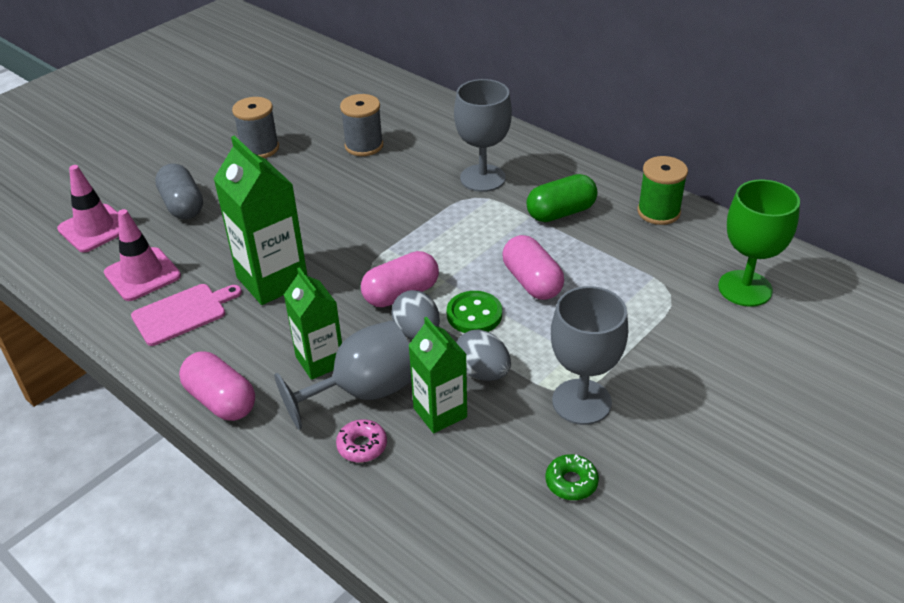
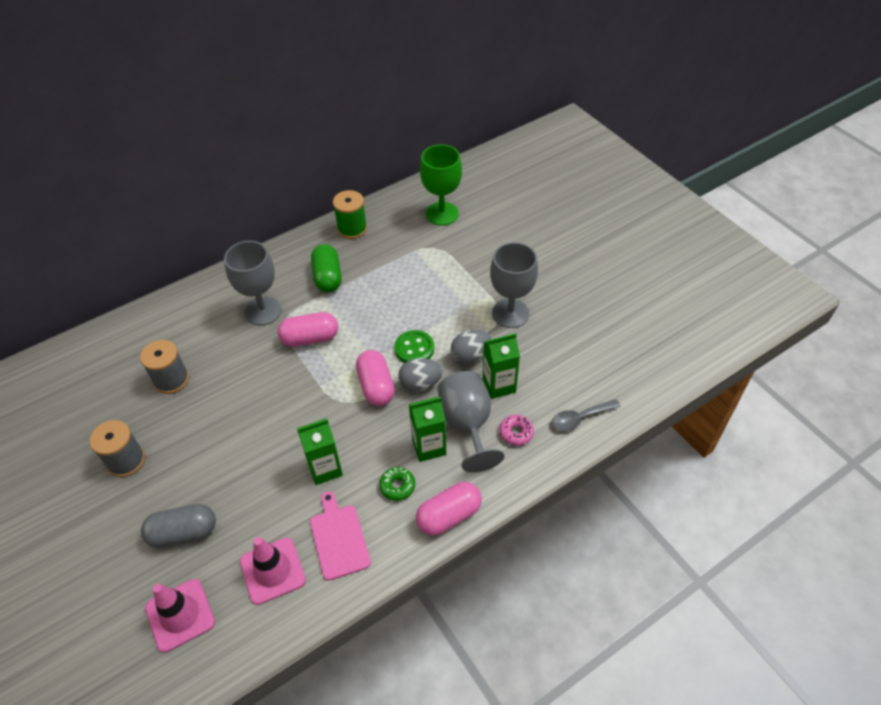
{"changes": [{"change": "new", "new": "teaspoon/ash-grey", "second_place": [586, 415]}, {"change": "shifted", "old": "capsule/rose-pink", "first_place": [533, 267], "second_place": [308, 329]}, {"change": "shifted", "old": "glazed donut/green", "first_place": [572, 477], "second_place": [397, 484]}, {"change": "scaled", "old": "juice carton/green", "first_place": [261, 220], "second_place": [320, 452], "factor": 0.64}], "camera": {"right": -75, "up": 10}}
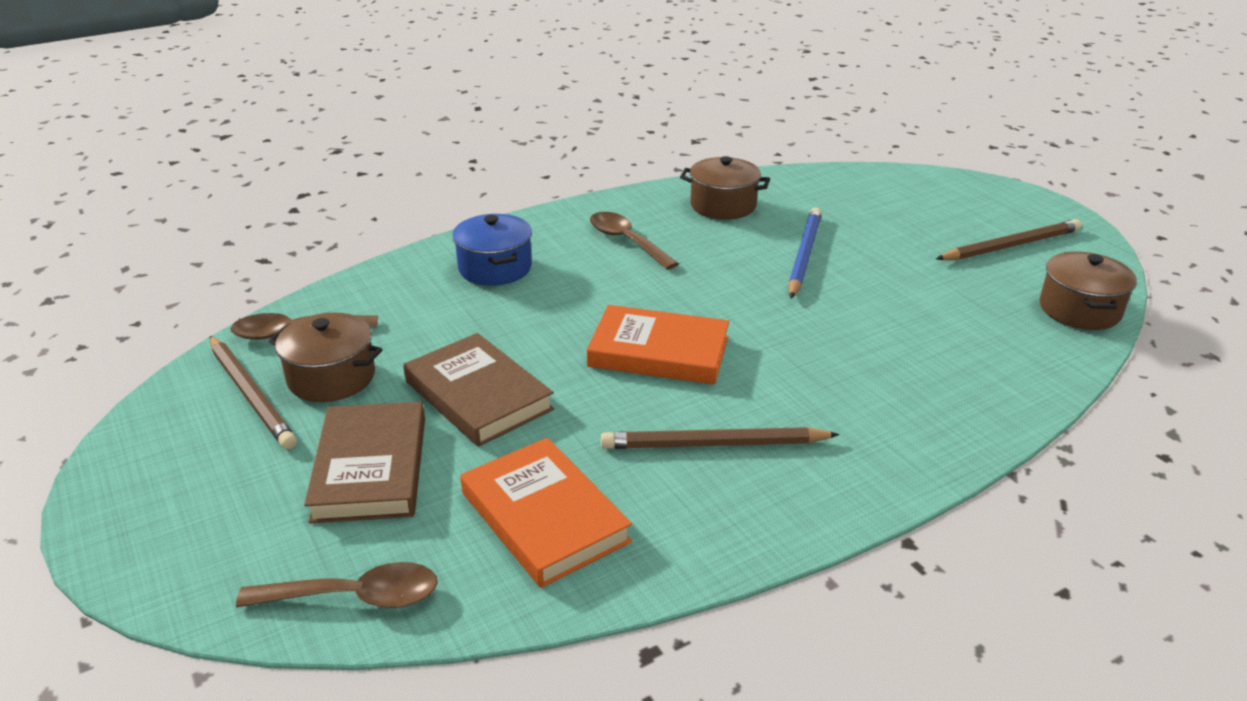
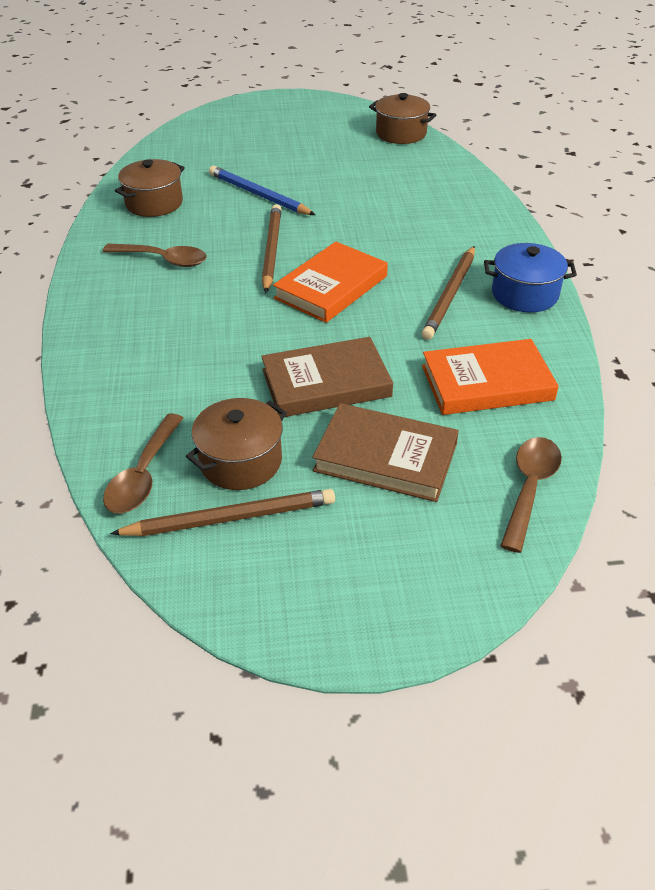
{"changes": [{"change": "shifted", "old": "stockpot/blue", "first_place": [492, 250], "second_place": [530, 277]}, {"change": "shifted", "old": "wooden pencil/dark brown", "first_place": [1009, 239], "second_place": [271, 248]}, {"change": "rotated", "old": "teaspoon/dark brown", "first_place": [634, 241], "second_place": [155, 255], "degrees": -150}], "camera": {"right": -65, "up": 10}}
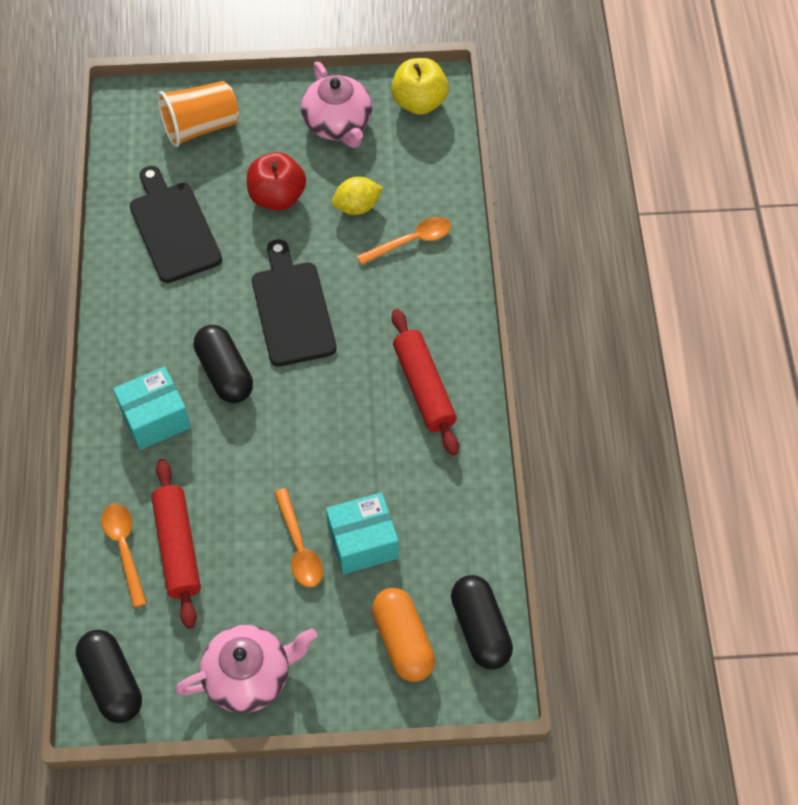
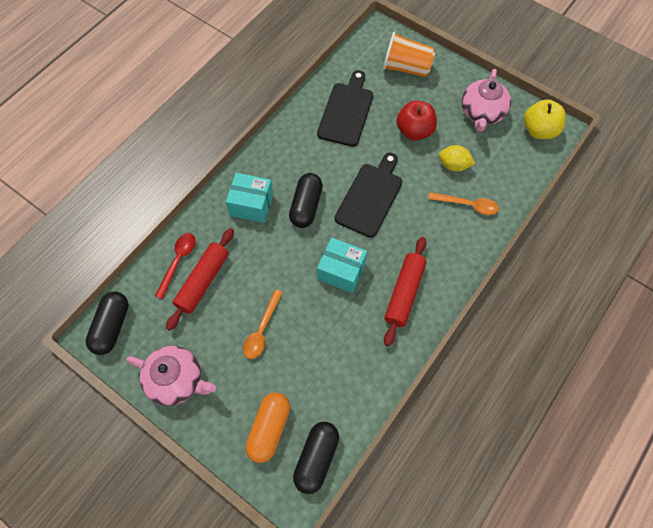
{"changes": [{"change": "shifted", "old": "box/aqua", "first_place": [362, 533], "second_place": [342, 265]}, {"change": "repainted", "old": "teaspoon/orange-coloured", "new": "teaspoon/scarlet", "first_place": [124, 555], "second_place": [175, 266]}], "camera": {"right": 40, "up": 5}}
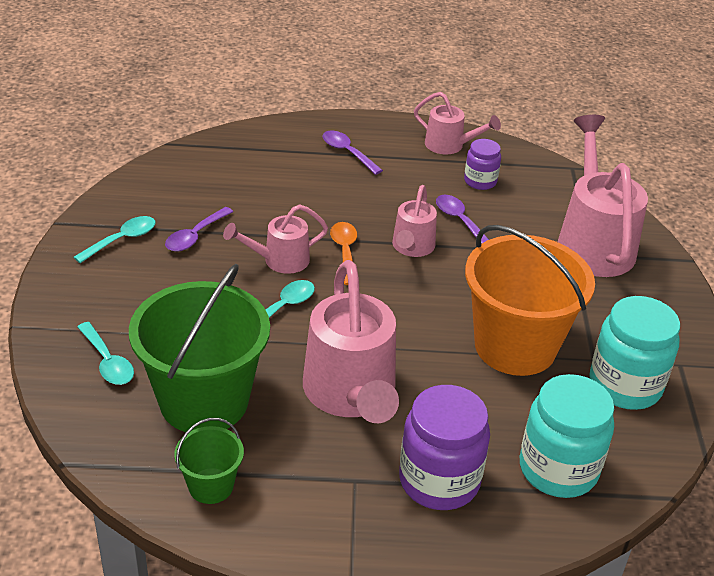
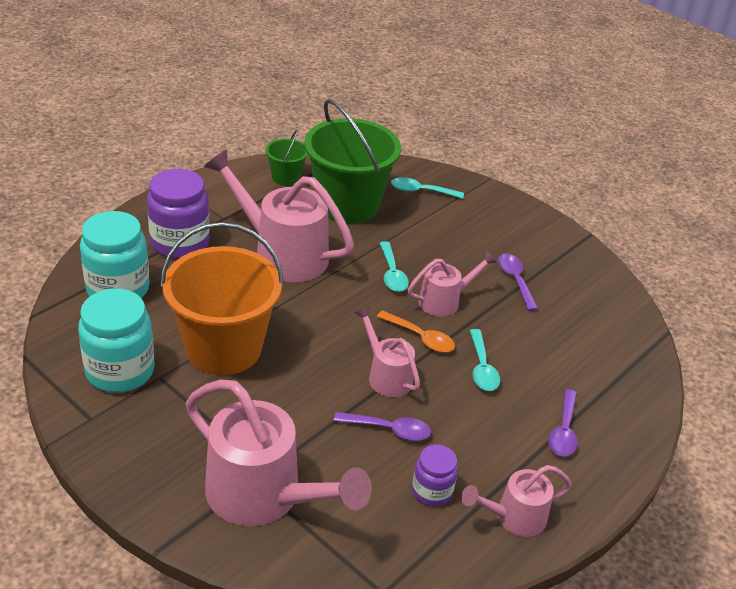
{"changes": [{"change": "shifted", "old": "teaspoon/aqua", "first_place": [114, 239], "second_place": [485, 360]}, {"change": "rotated", "old": "sprinkling can/rose-pink", "first_place": [275, 239], "second_place": [452, 284], "degrees": 45}, {"change": "rotated", "old": "teaspoon/purple", "first_place": [352, 153], "second_place": [563, 423], "degrees": 105}], "camera": {"right": 130, "up": 0}}
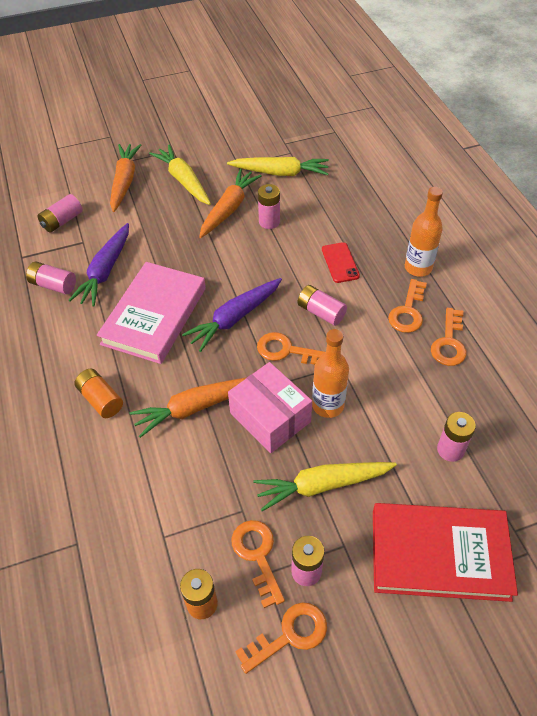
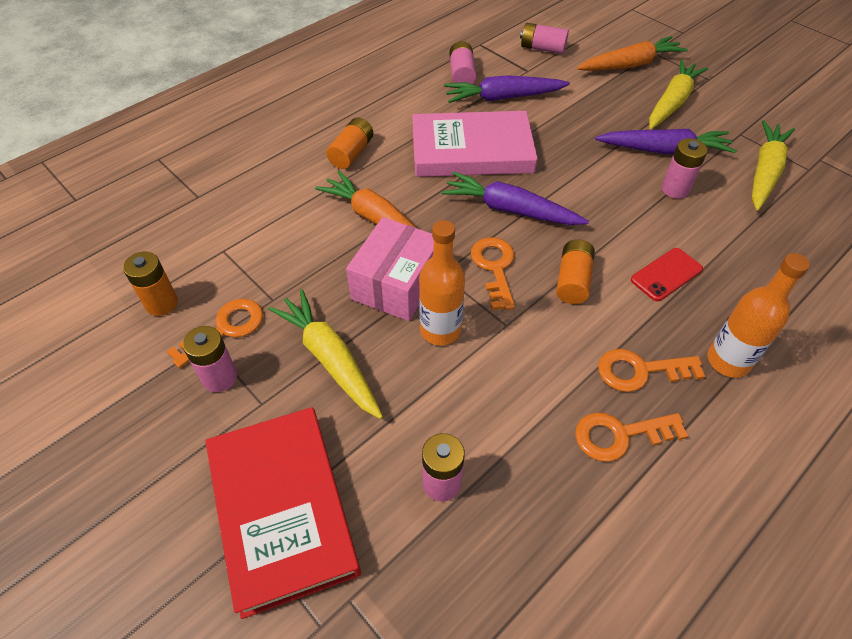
{"changes": [{"change": "gone", "old": "key/orange-coloured", "first_place": [281, 638]}, {"change": "repainted", "old": "toy carrot/orange-coloured", "new": "toy carrot/purple", "first_place": [230, 203], "second_place": [666, 141]}, {"change": "repainted", "old": "battery/rose-pink", "new": "battery/orange-coloured", "first_place": [322, 305], "second_place": [575, 271]}, {"change": "rotated", "old": "toy carrot/golden", "first_place": [278, 166], "second_place": [773, 165], "degrees": -135}], "camera": {"right": 65, "up": 0}}
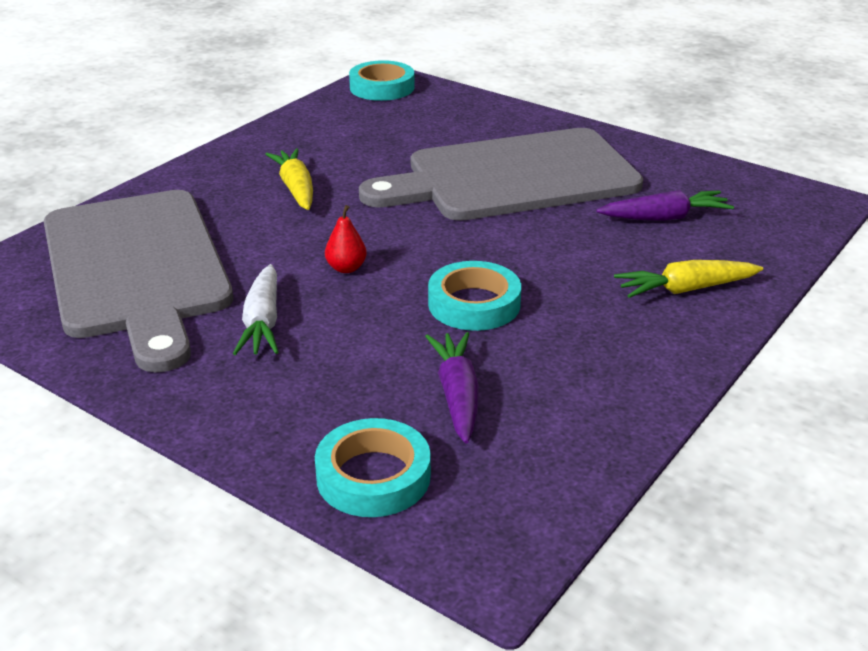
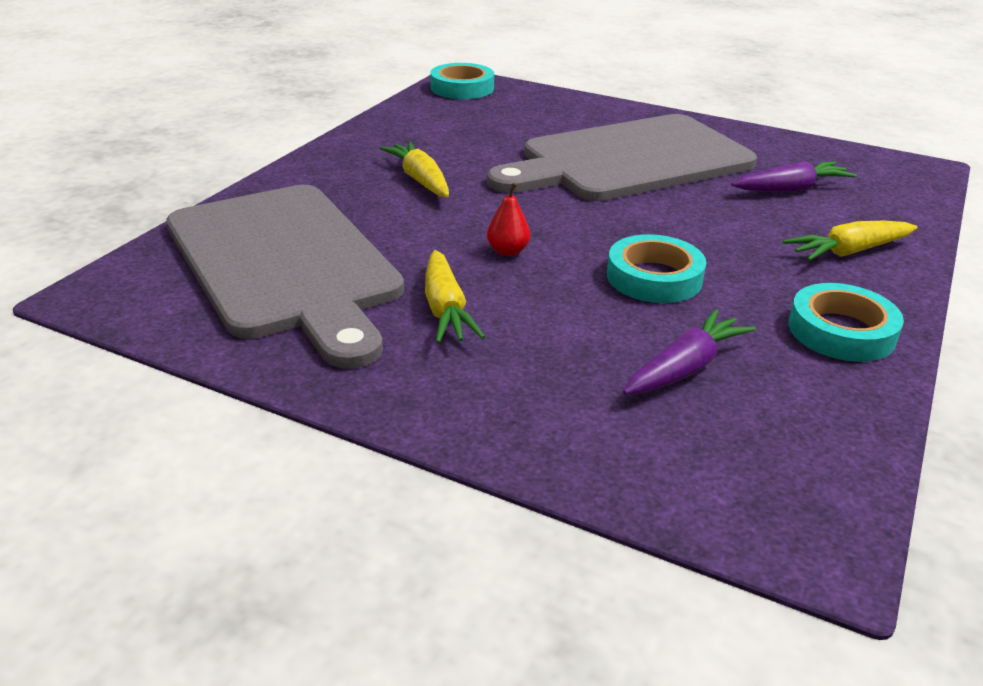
{"changes": [{"change": "shifted", "old": "tape/aqua", "first_place": [373, 467], "second_place": [846, 322]}, {"change": "repainted", "old": "toy carrot/pure white", "new": "toy carrot/golden", "first_place": [256, 309], "second_place": [455, 296]}, {"change": "rotated", "old": "toy carrot/purple", "first_place": [452, 388], "second_place": [689, 352], "degrees": 60}], "camera": {"right": -10, "up": 0}}
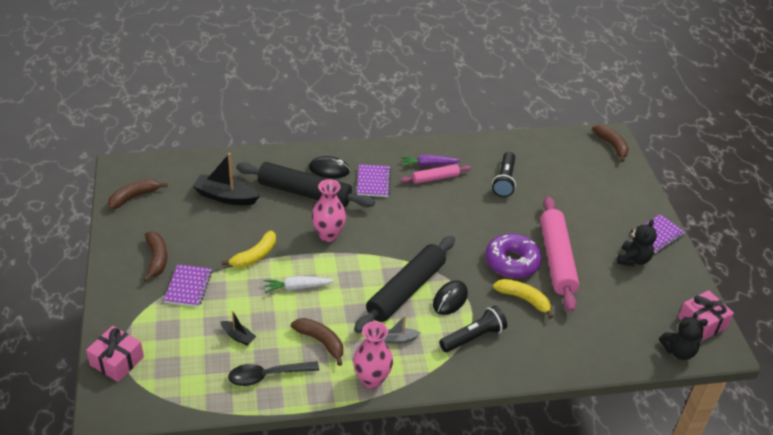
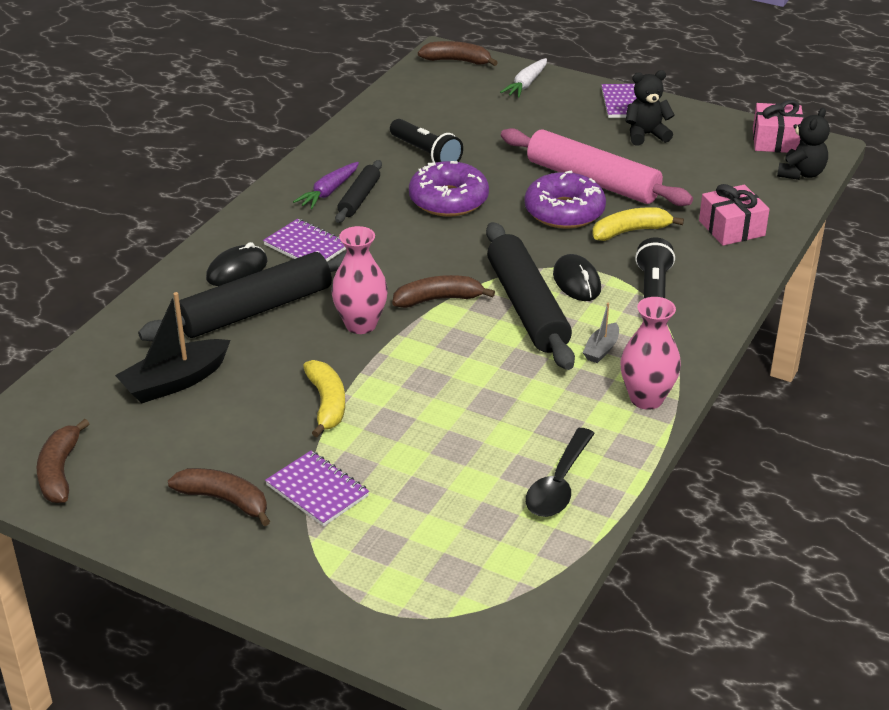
{"changes": [{"change": "gone", "old": "toy boat/jet-black", "first_place": [238, 328]}, {"change": "new", "new": "glazed donut/purple", "second_place": [449, 189]}, {"change": "shifted", "old": "wrapped gift/rose-pink", "first_place": [115, 354], "second_place": [734, 215]}, {"change": "shifted", "old": "toy carrot/pure white", "first_place": [299, 284], "second_place": [523, 77]}, {"change": "shifted", "old": "toy banana/dark brown", "first_place": [317, 342], "second_place": [443, 291]}, {"change": "repainted", "old": "rolling pin/rose-pink", "new": "rolling pin/jet-black", "first_place": [435, 174], "second_place": [358, 191]}, {"change": "rotated", "old": "teddy bear/jet-black", "first_place": [637, 242], "second_place": [650, 108], "degrees": -75}], "camera": {"right": -50, "up": -5}}
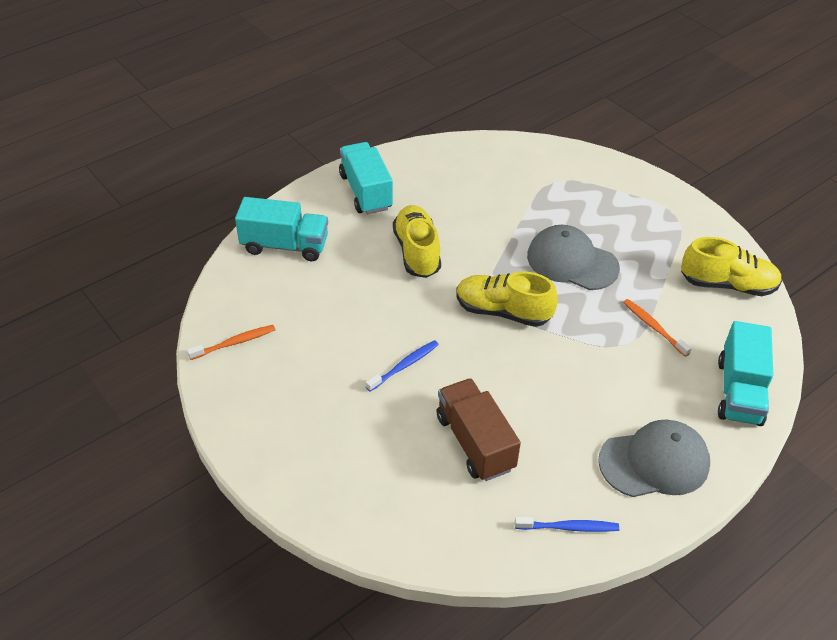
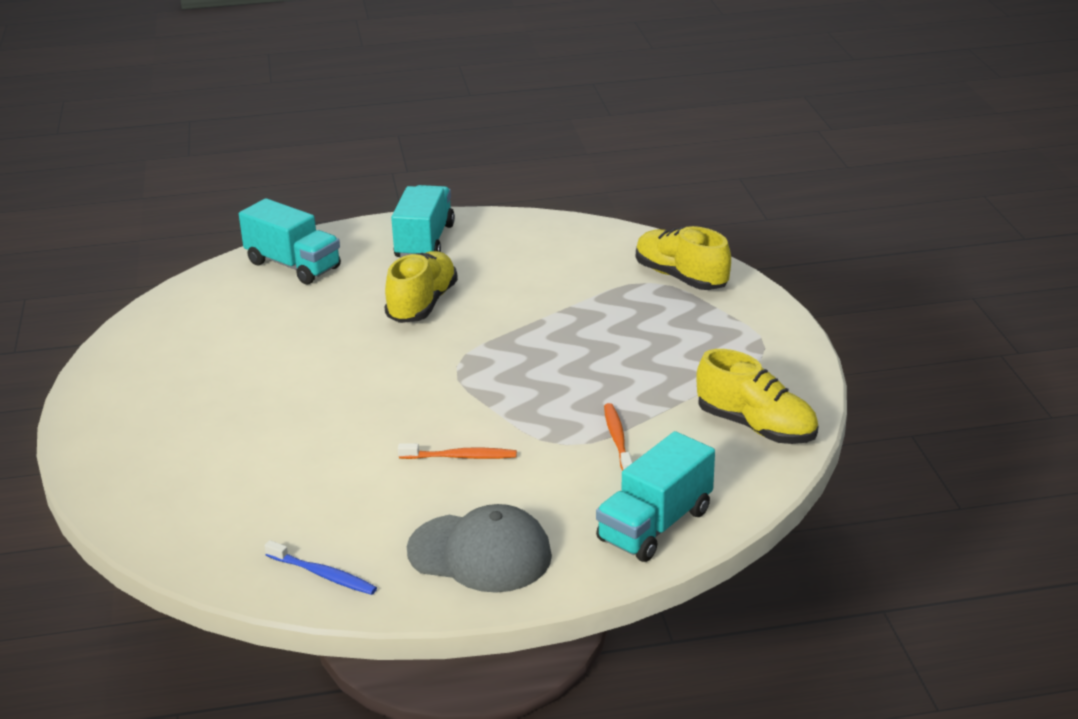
{"changes": [{"change": "gone", "old": "dental brush/blue", "first_place": [402, 366]}, {"change": "gone", "old": "toy truck/dark brown", "first_place": [478, 429]}, {"change": "gone", "old": "peaked cap/ash-grey", "first_place": [573, 257]}, {"change": "shifted", "old": "dental brush/orange-coloured", "first_place": [231, 342], "second_place": [457, 451]}, {"change": "shifted", "old": "shoe/golden", "first_place": [507, 299], "second_place": [683, 258]}], "camera": {"right": 30, "up": -15}}
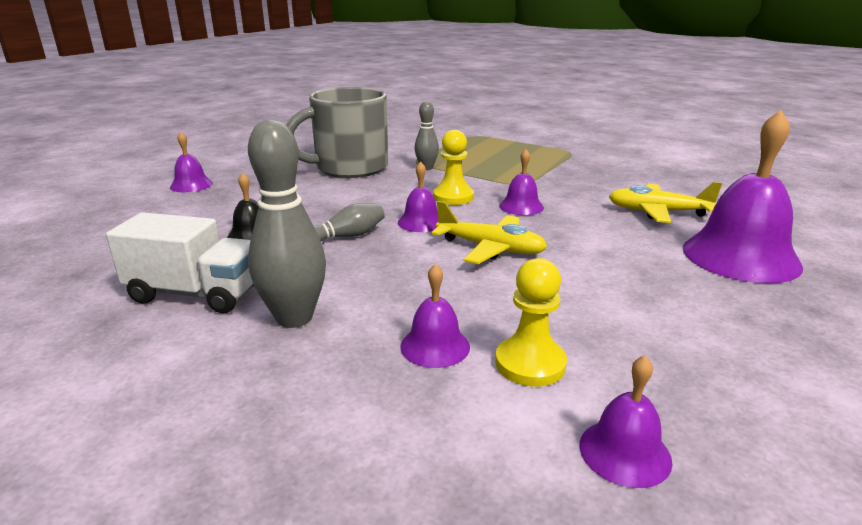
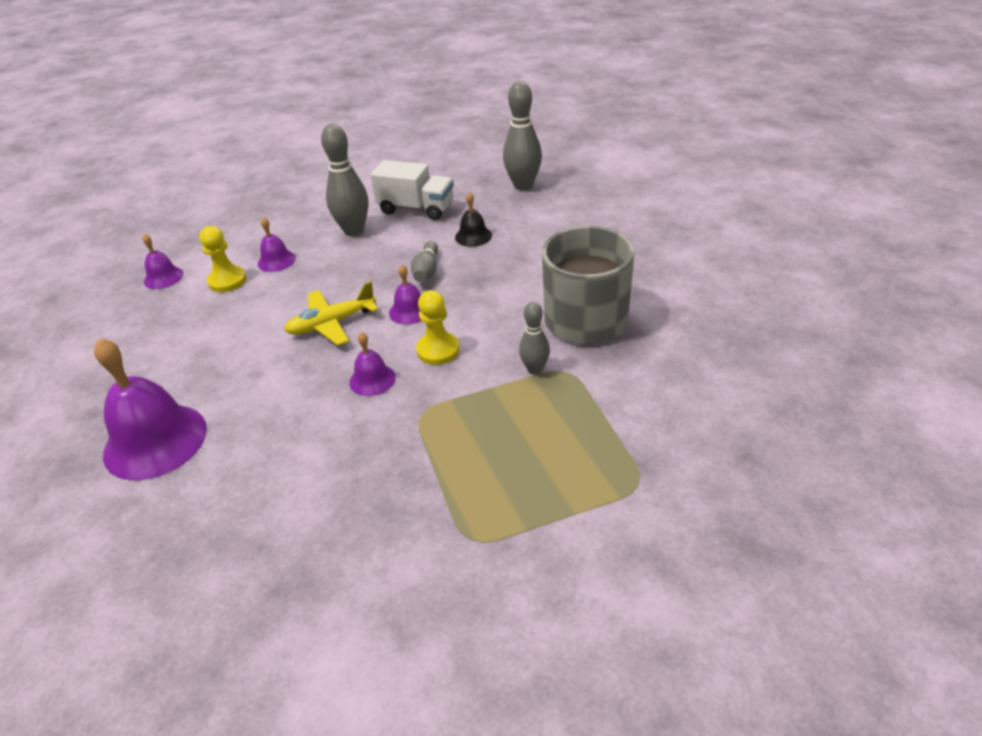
{"changes": [{"change": "gone", "old": "bell/purple", "first_place": [191, 162]}, {"change": "gone", "old": "aeroplane/golden", "first_place": [665, 202]}, {"change": "new", "new": "skittle/ash-grey", "second_place": [522, 136]}, {"change": "rotated", "old": "toy truck/pure white", "first_place": [180, 262], "second_place": [412, 190], "degrees": -120}], "camera": {"right": 130, "up": 15}}
